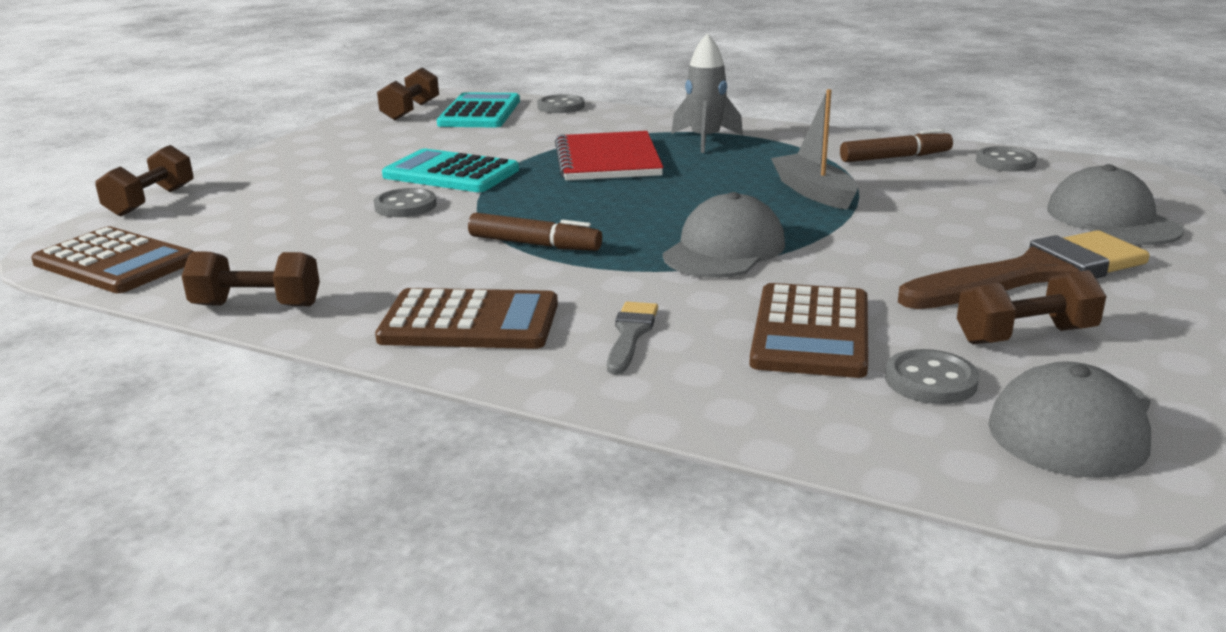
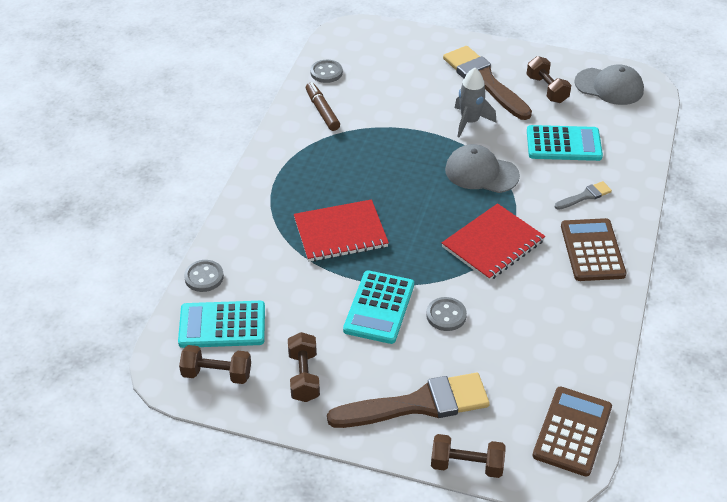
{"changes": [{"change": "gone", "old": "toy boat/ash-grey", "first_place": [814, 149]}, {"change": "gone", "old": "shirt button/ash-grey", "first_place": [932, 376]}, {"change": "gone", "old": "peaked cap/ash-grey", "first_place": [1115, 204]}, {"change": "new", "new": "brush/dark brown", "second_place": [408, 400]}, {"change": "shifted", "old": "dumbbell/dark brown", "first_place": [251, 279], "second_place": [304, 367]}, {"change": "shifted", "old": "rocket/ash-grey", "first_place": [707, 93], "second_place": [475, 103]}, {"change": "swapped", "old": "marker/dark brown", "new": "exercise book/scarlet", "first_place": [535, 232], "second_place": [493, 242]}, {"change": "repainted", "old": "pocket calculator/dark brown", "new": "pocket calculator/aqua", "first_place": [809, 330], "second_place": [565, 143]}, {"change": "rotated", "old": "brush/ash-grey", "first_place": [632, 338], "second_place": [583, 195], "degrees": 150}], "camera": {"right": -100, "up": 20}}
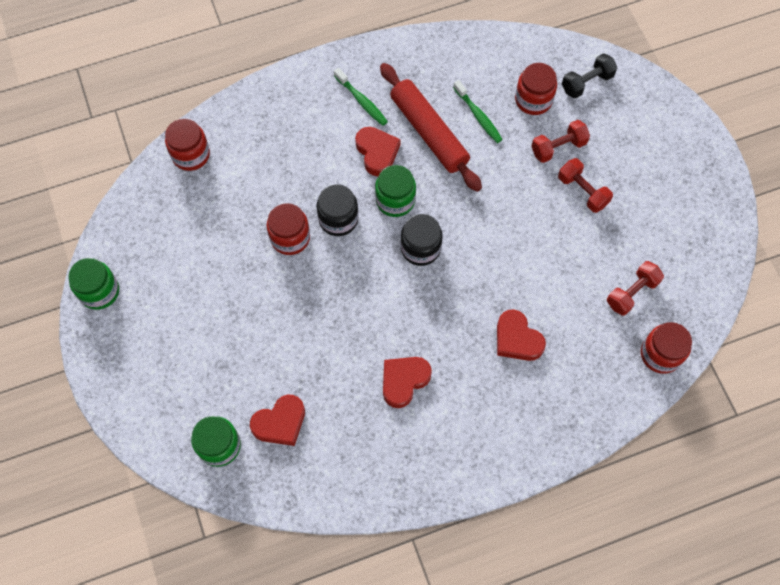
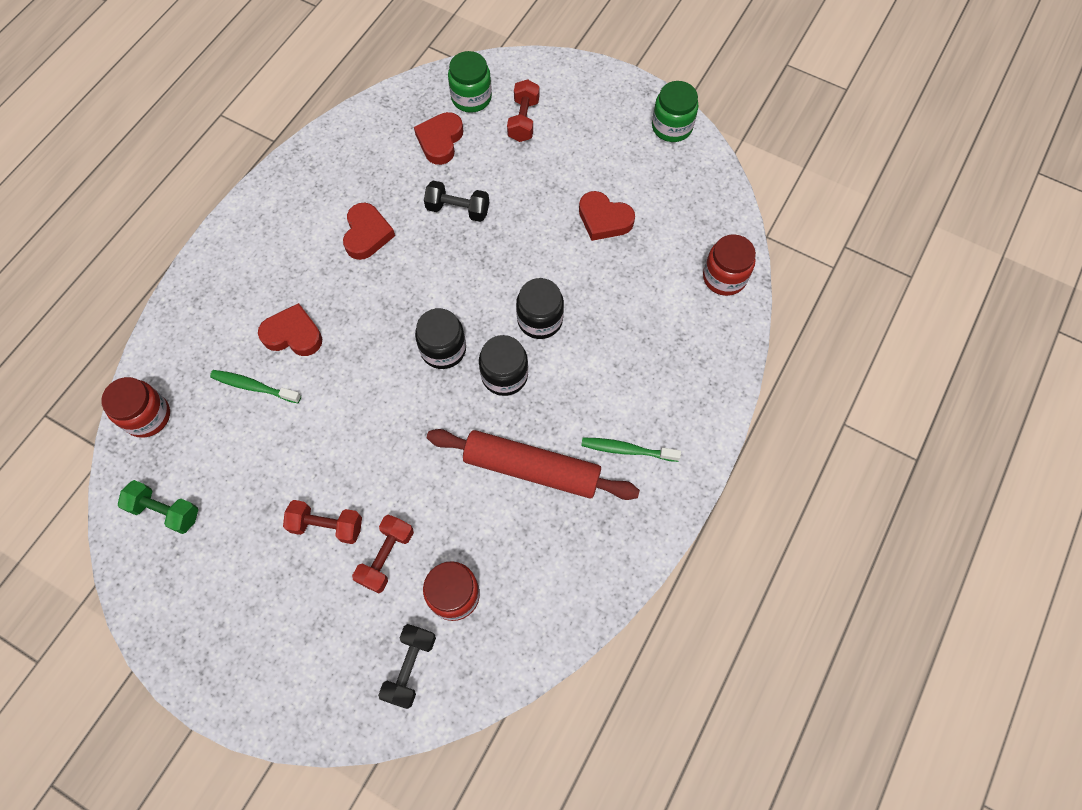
{"changes": [{"change": "gone", "old": "jar/scarlet", "first_place": [288, 229]}, {"change": "new", "new": "dumbbell/green", "second_place": [158, 507]}, {"change": "new", "new": "dumbbell/jet-black", "second_place": [456, 201]}, {"change": "shifted", "old": "heart/scarlet", "first_place": [378, 151], "second_place": [607, 216]}, {"change": "shifted", "old": "dental brush/green", "first_place": [478, 111], "second_place": [255, 386]}, {"change": "shifted", "old": "dumbbell/scarlet", "first_place": [635, 288], "second_place": [523, 110]}, {"change": "repainted", "old": "jar/green", "new": "jar/jet-black", "first_place": [395, 191], "second_place": [503, 365]}], "camera": {"right": 140, "up": 0}}
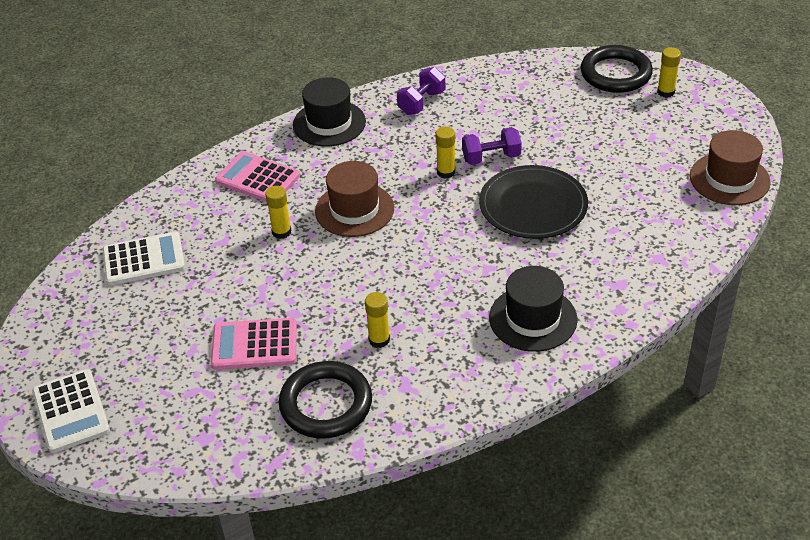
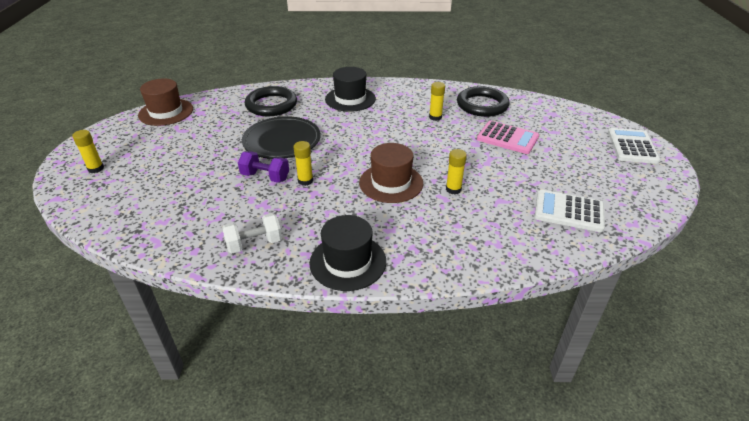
{"changes": [{"change": "gone", "old": "pocket calculator/rose-pink", "first_place": [257, 176]}, {"change": "shifted", "old": "hoop/jet-black", "first_place": [616, 69], "second_place": [271, 101]}, {"change": "repainted", "old": "dumbbell/purple", "new": "dumbbell/pure white", "first_place": [421, 91], "second_place": [252, 233]}], "camera": {"right": -150, "up": -5}}
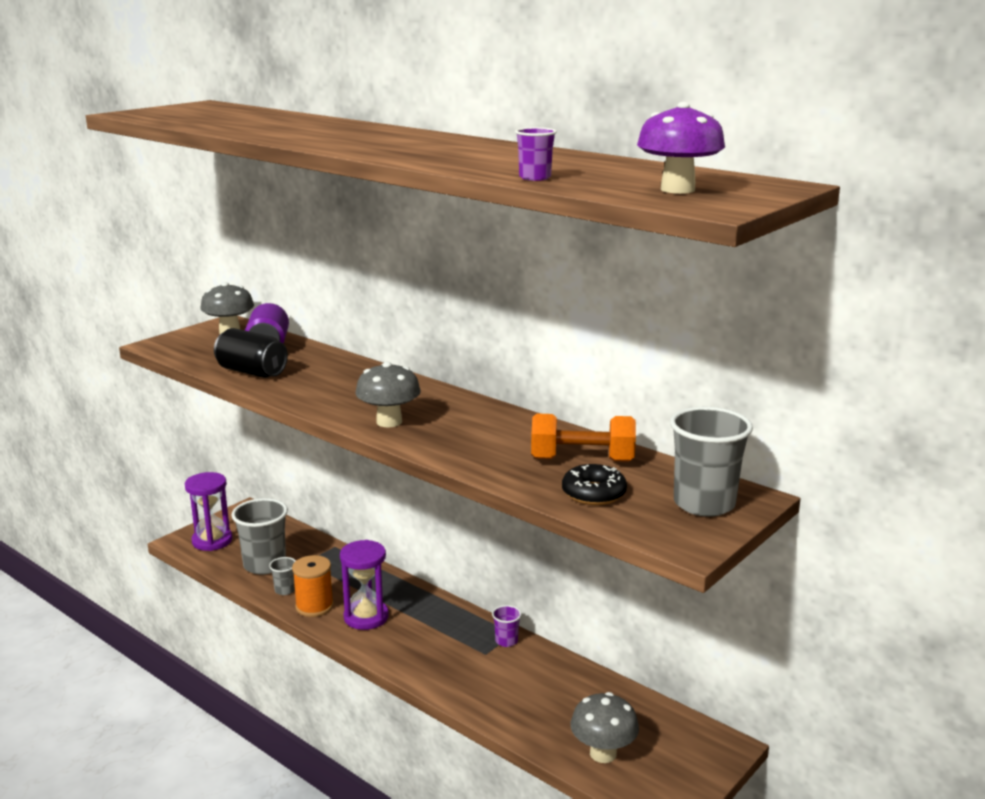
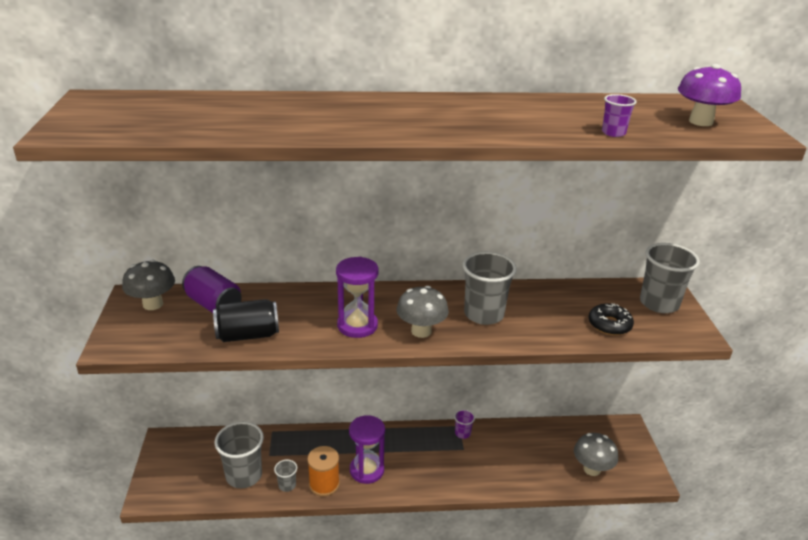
{"changes": [{"change": "gone", "old": "dumbbell/orange-coloured", "first_place": [583, 438]}, {"change": "new", "new": "tumbler/ash-grey", "second_place": [490, 288]}, {"change": "shifted", "old": "hourglass/purple", "first_place": [208, 511], "second_place": [357, 297]}], "camera": {"right": -45, "up": 10}}
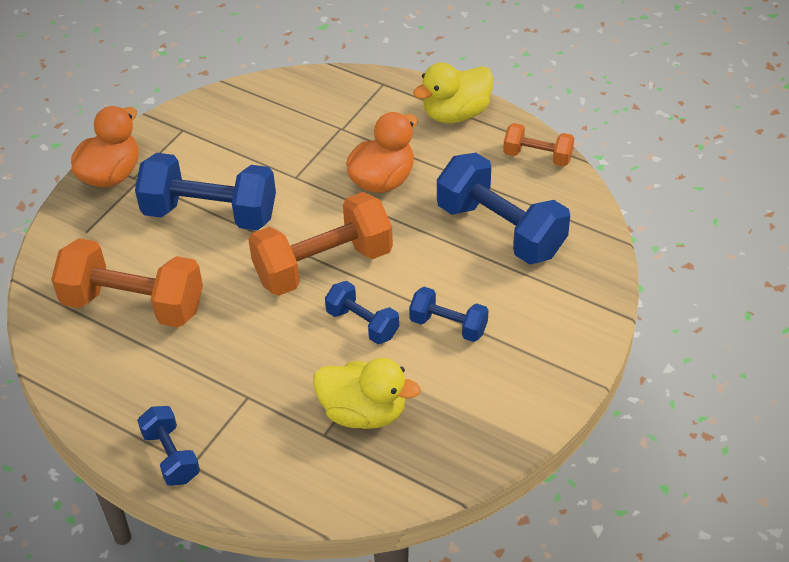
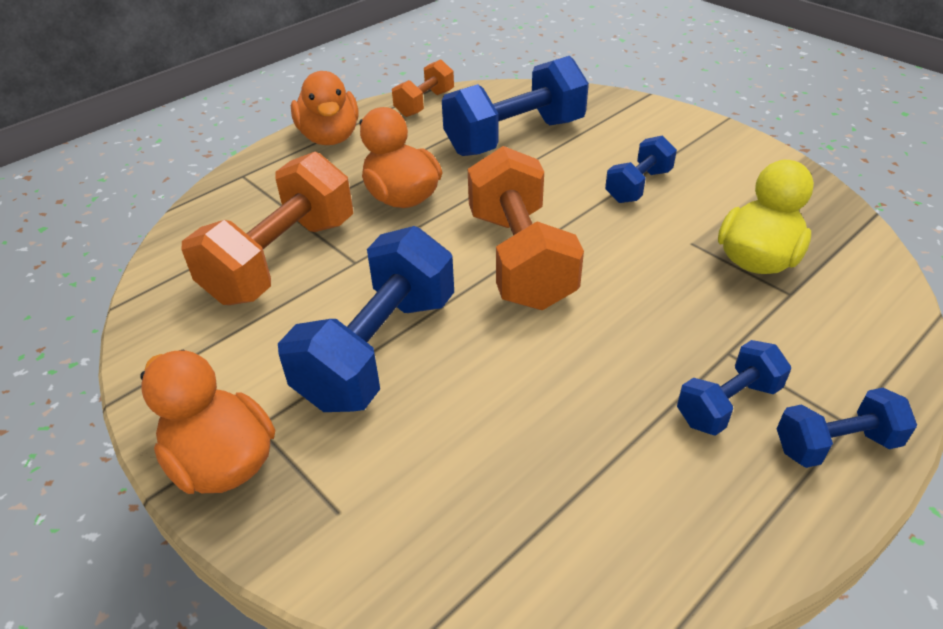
{"changes": [{"change": "shifted", "old": "dumbbell/orange-coloured", "first_place": [127, 283], "second_place": [267, 228]}, {"change": "shifted", "old": "dumbbell/blue", "first_place": [362, 312], "second_place": [734, 388]}, {"change": "repainted", "old": "duck/golden", "new": "duck/orange-coloured", "first_place": [453, 93], "second_place": [325, 108]}], "camera": {"right": -75, "up": -5}}
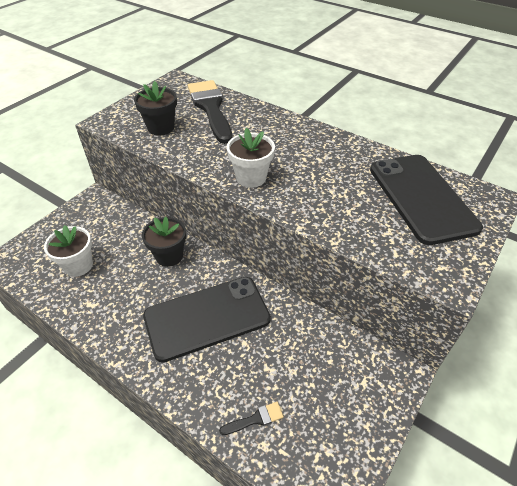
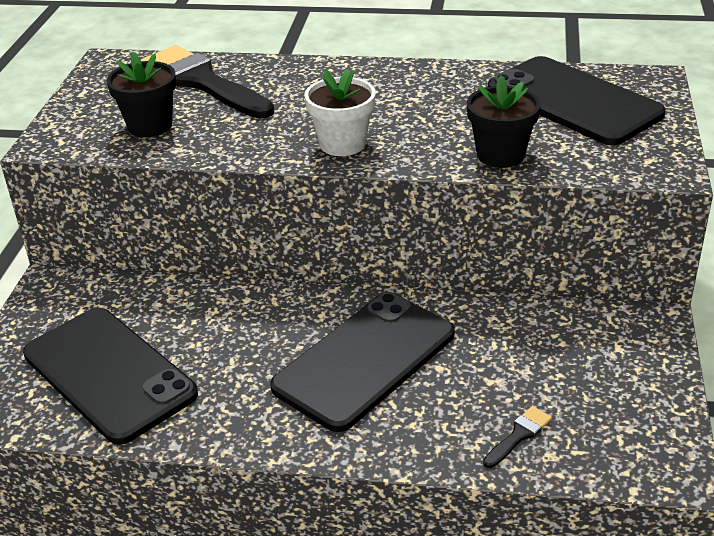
{"changes": [{"change": "shifted", "old": "plant pot/jet-black", "first_place": [164, 242], "second_place": [504, 121]}, {"change": "swapped", "old": "plant pot/pure white", "new": "smartphone/jet-black", "first_place": [68, 251], "second_place": [110, 376]}], "camera": {"right": -25, "up": -10}}
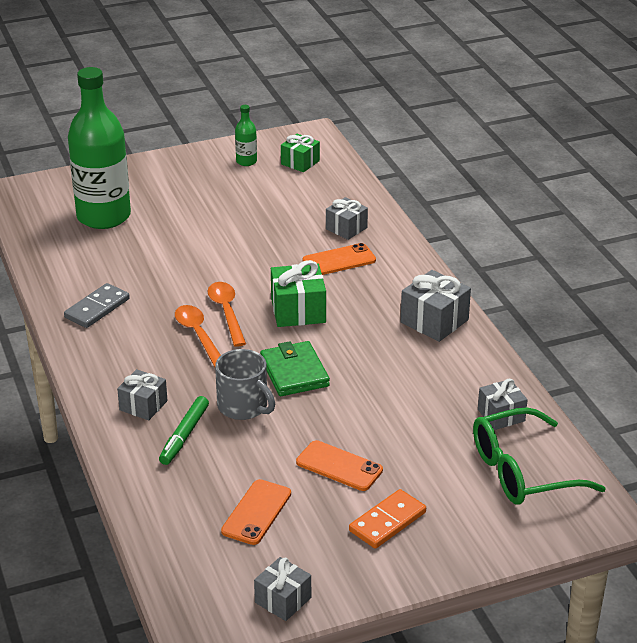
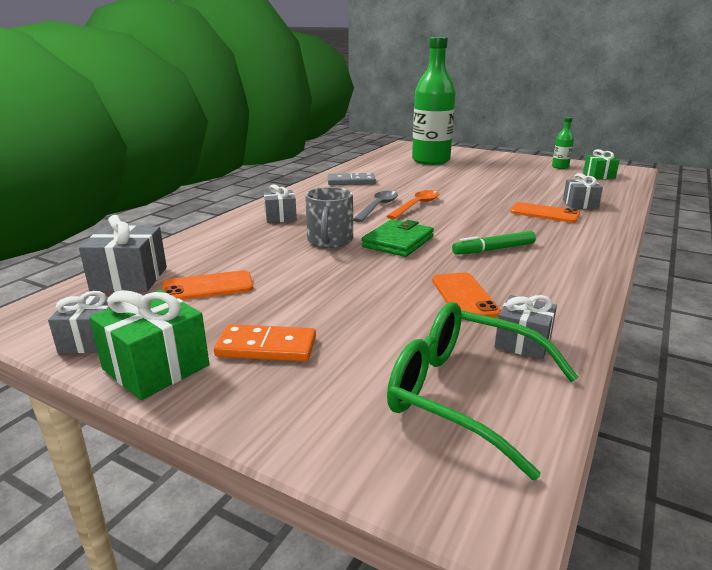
{"changes": [{"change": "shifted", "old": "marker/green", "first_place": [184, 430], "second_place": [494, 243]}, {"change": "shifted", "old": "wrapped gift/green", "first_place": [298, 293], "second_place": [149, 345]}, {"change": "shifted", "old": "smartphone/orange-coloured", "first_place": [339, 465], "second_place": [466, 296]}, {"change": "shifted", "old": "wrapped gift/ash-grey", "first_place": [436, 306], "second_place": [123, 253]}, {"change": "repainted", "old": "teaspoon/orange-coloured", "new": "teaspoon/ash-grey", "first_place": [198, 336], "second_place": [375, 206]}], "camera": {"right": 50, "up": -10}}
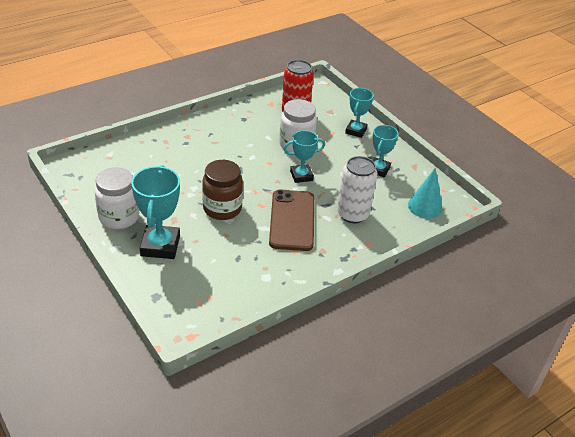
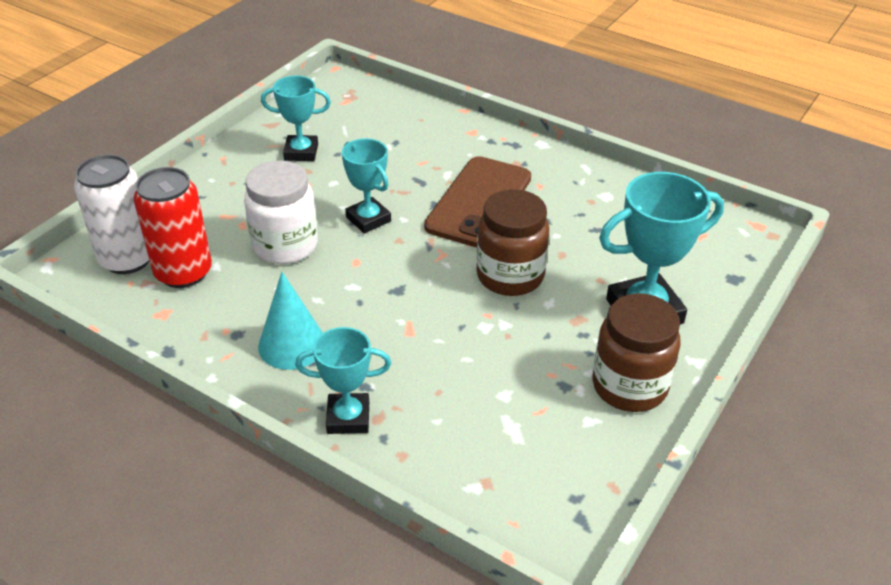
{"changes": [{"change": "shifted", "old": "tin/pure white", "first_place": [357, 189], "second_place": [111, 214]}, {"change": "shifted", "old": "prize cup/aqua", "first_place": [359, 113], "second_place": [343, 380]}, {"change": "shifted", "old": "solid cone/aqua", "first_place": [425, 193], "second_place": [290, 321]}, {"change": "repainted", "old": "jar/pure white", "new": "jar/dark brown", "first_place": [116, 198], "second_place": [636, 352]}, {"change": "rotated", "old": "smartphone/dark brown", "first_place": [291, 220], "second_place": [477, 201], "degrees": -45}], "camera": {"right": -110, "up": 0}}
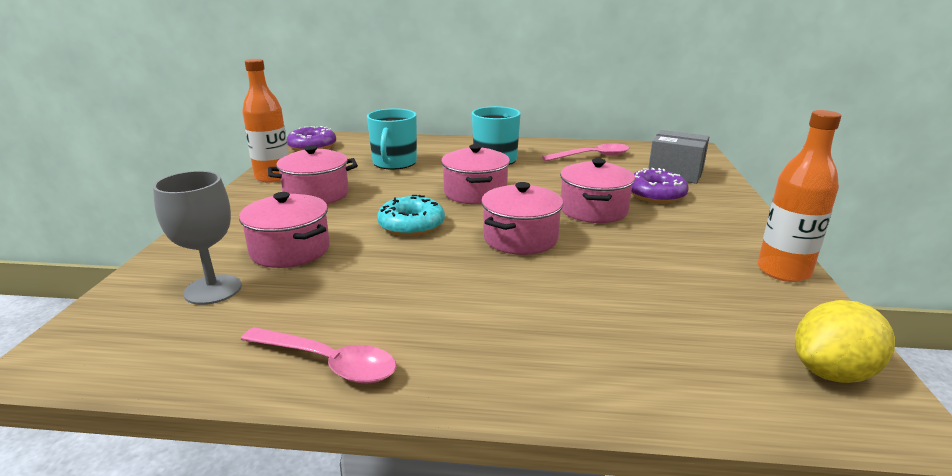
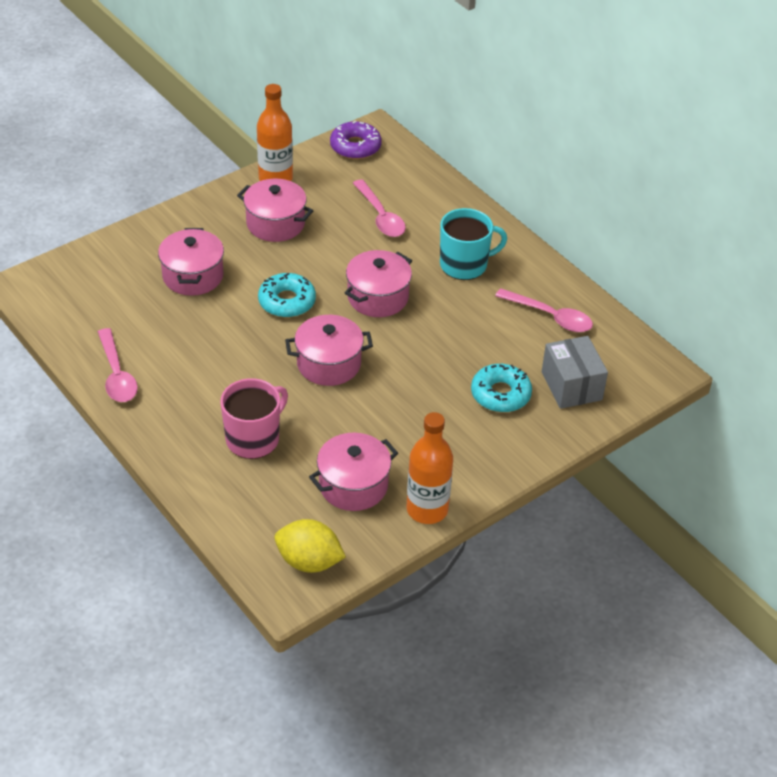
{"changes": [{"change": "gone", "old": "goblet/ash-grey", "first_place": [197, 238]}, {"change": "new", "new": "coffee mug/rose-pink", "second_place": [254, 418]}, {"change": "shifted", "old": "stockpot/rose-pink", "first_place": [597, 190], "second_place": [353, 472]}, {"change": "swapped", "old": "coffee mug/aqua", "new": "teaspoon/rose-pink", "first_place": [392, 138], "second_place": [379, 208]}, {"change": "repainted", "old": "glazed donut/purple", "new": "glazed donut/aqua", "first_place": [660, 185], "second_place": [501, 388]}], "camera": {"right": 45, "up": 20}}
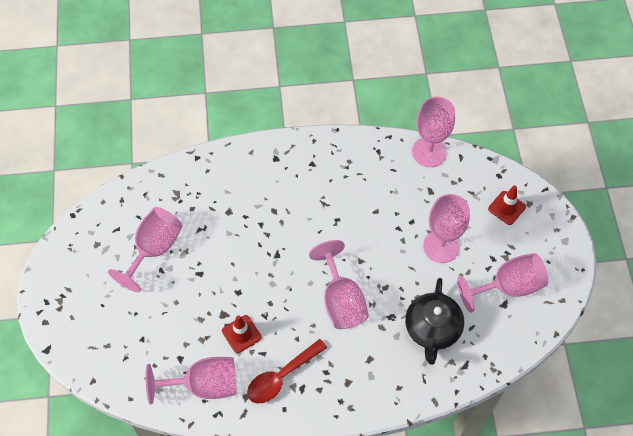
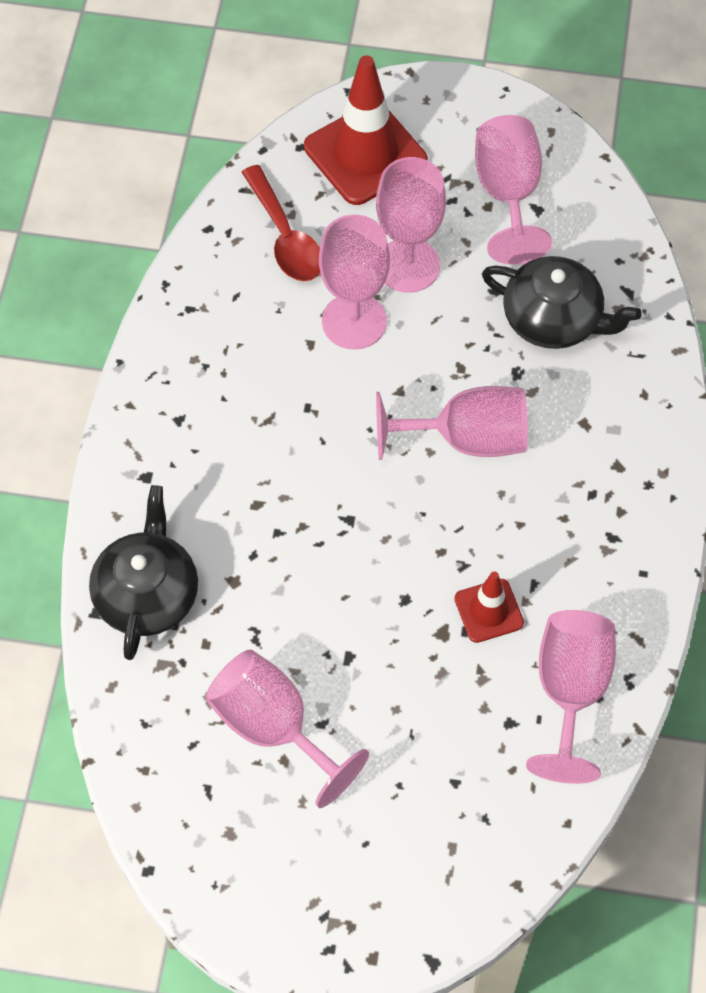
{"changes": [{"change": "new", "new": "teapot/jet-black", "second_place": [143, 572]}, {"change": "shifted", "old": "teaspoon/scarlet", "first_place": [287, 371], "second_place": [281, 223]}, {"change": "shifted", "old": "goblet/rose-pink", "first_place": [433, 132], "second_place": [354, 282]}, {"change": "scaled", "old": "safety cone/scarlet", "first_place": [507, 205], "second_place": [366, 130], "factor": 1.9}], "camera": {"right": -75, "up": 0}}
